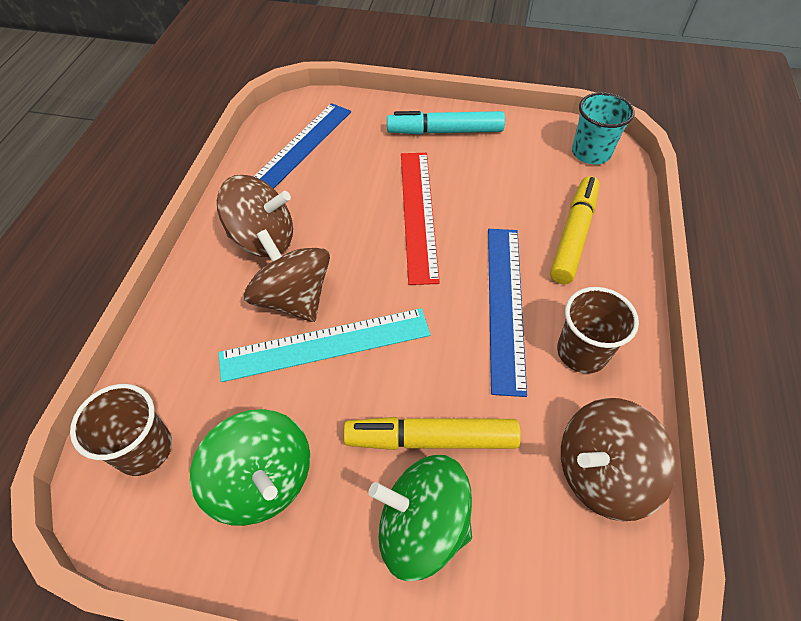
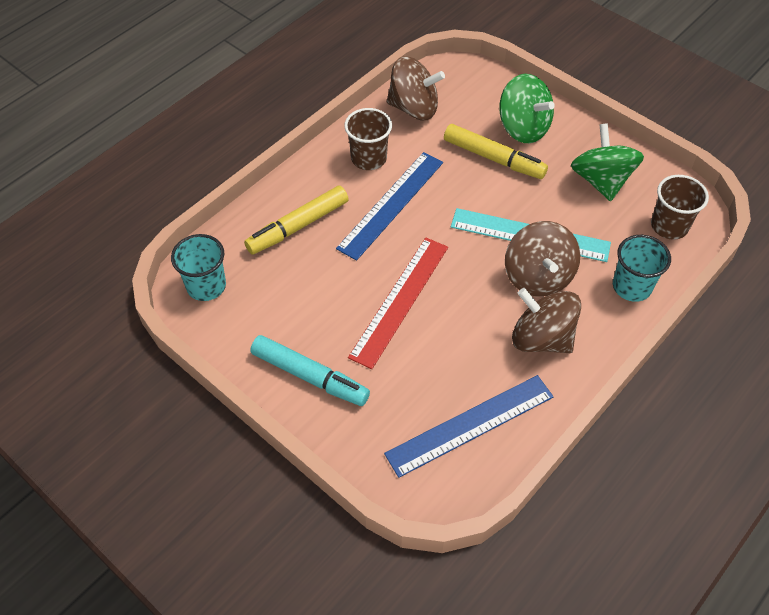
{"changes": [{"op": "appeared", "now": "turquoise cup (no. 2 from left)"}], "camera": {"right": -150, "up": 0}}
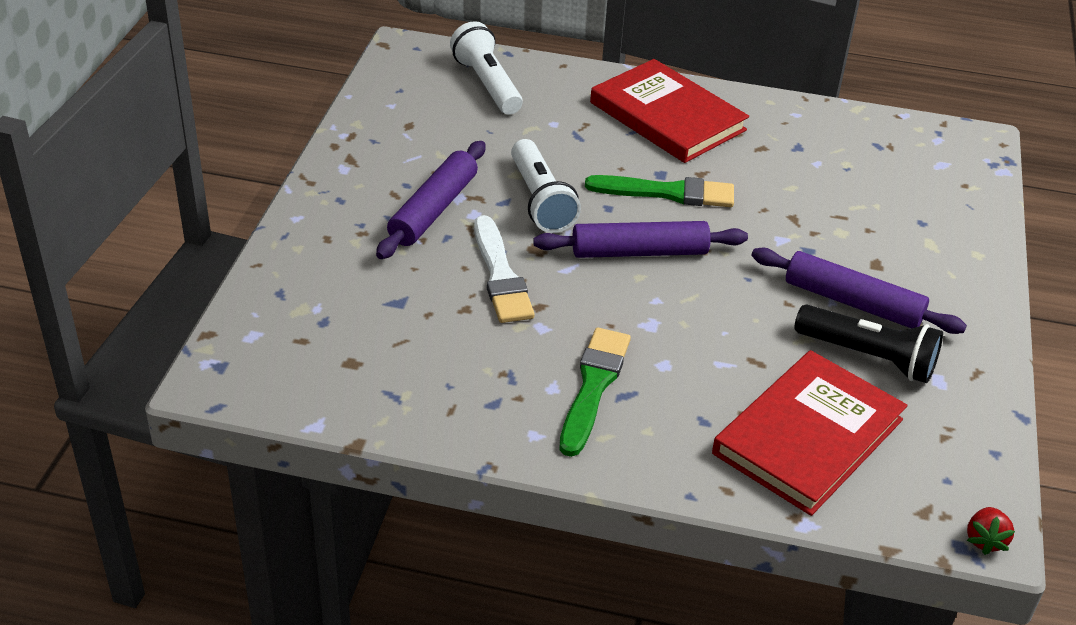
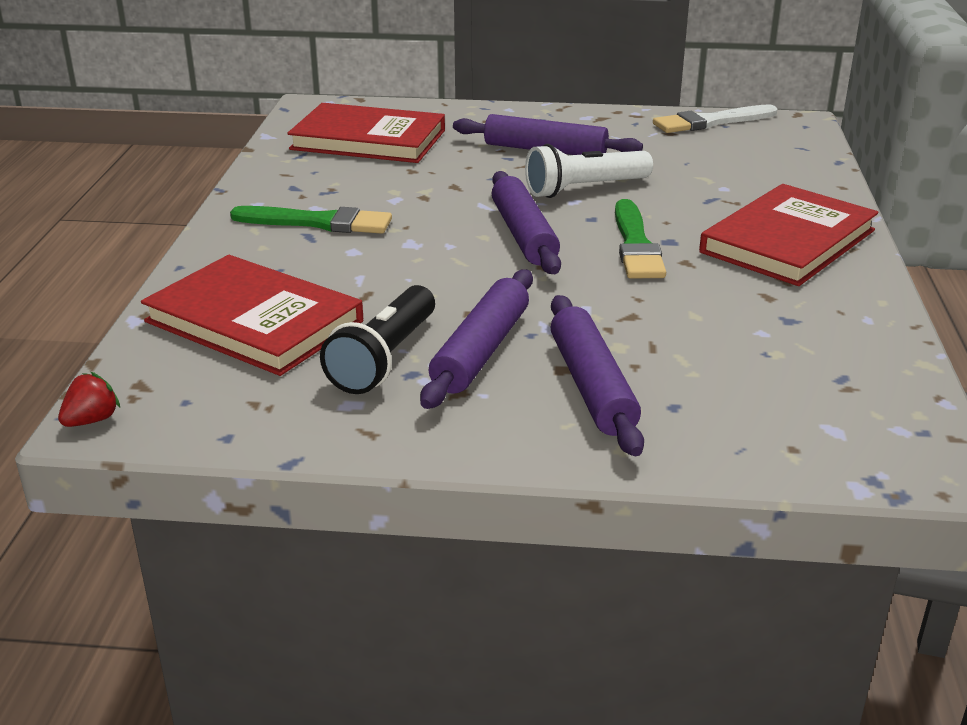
{"changes": [{"op": "spun", "was": "red strawberry", "clockwise": 120}, {"op": "appeared", "now": "red book (no. 2 from left)"}, {"op": "appeared", "now": "purple rolling pin (no. 4 from left)"}, {"op": "relocated", "was": "white brush"}, {"op": "missing", "was": "white flashlight (no. 1 from left)"}], "camera": {"right": 85, "up": -10}}
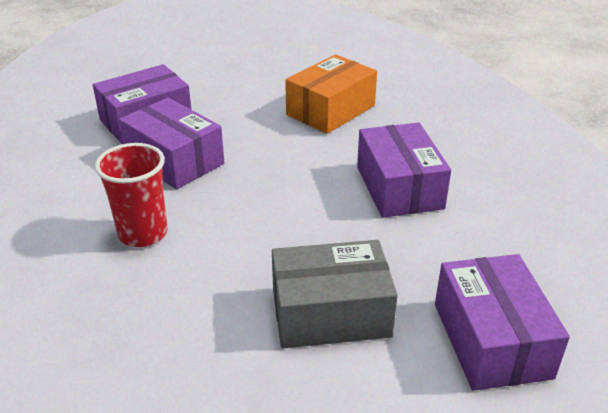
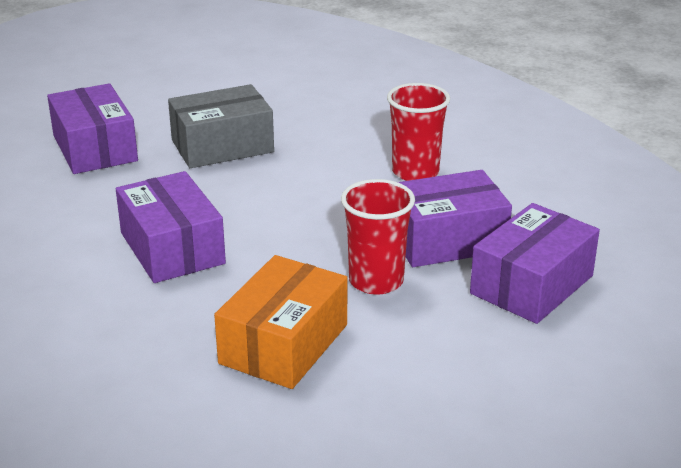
{"changes": [{"op": "appeared", "now": "red cup (no. 1 from left)"}, {"op": "spun", "was": "purple box (no. 2 from left in the first image)", "clockwise": -45}], "camera": {"right": 165, "up": -5}}
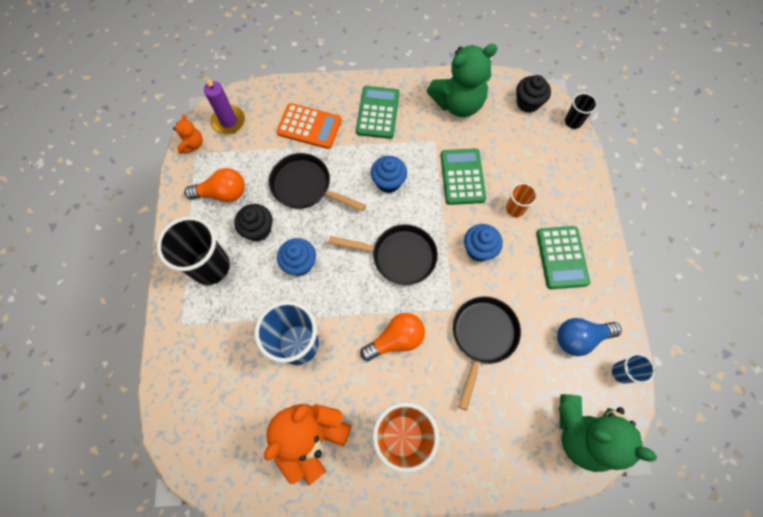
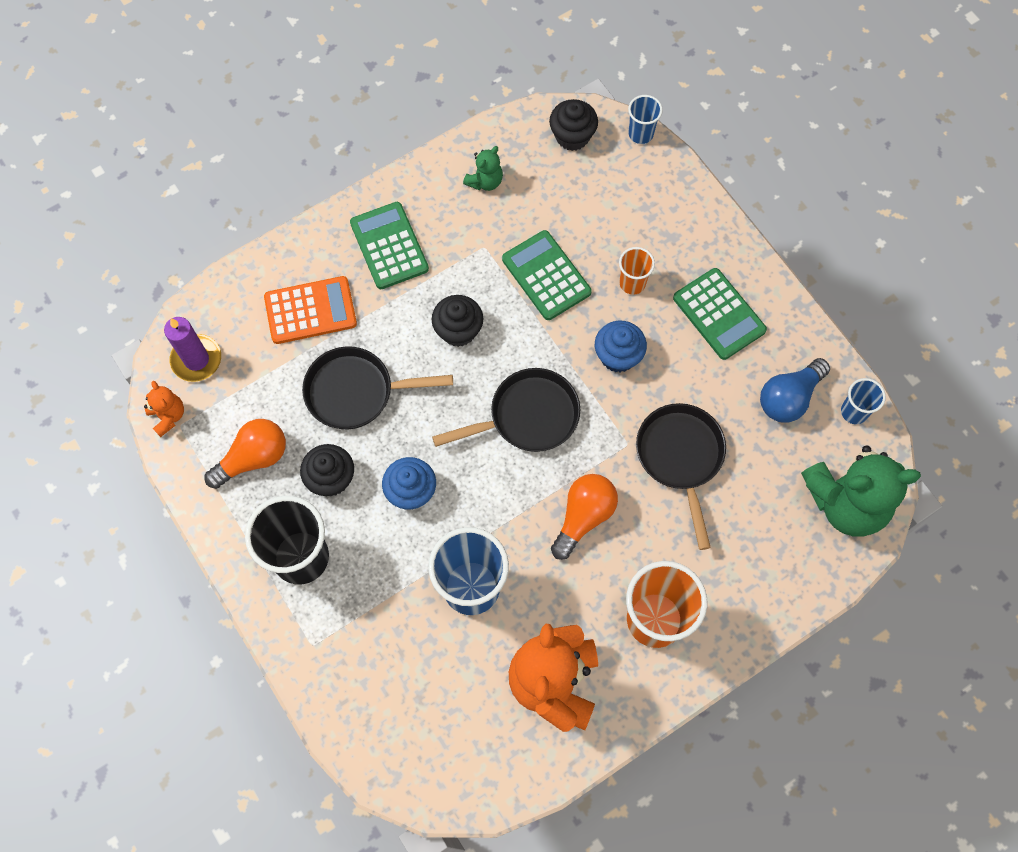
{"changes": [{"op": "colour", "was": "blue cupcake (no. 2 from left)", "now": "black cupcake (no. 2 from left)"}, {"op": "size", "was": "green teddy bear (no. 1 from left)", "ratio": 0.46}, {"op": "colour", "was": "black cup (no. 2 from left)", "now": "blue cup (no. 2 from left)"}], "camera": {"right": -30, "up": 0}}
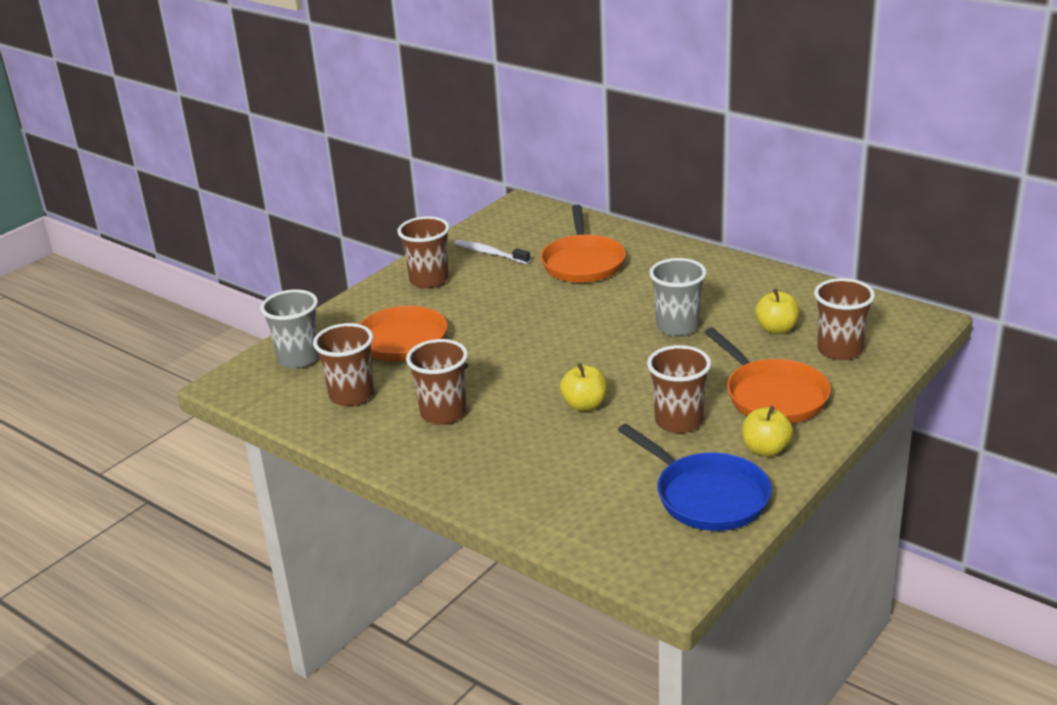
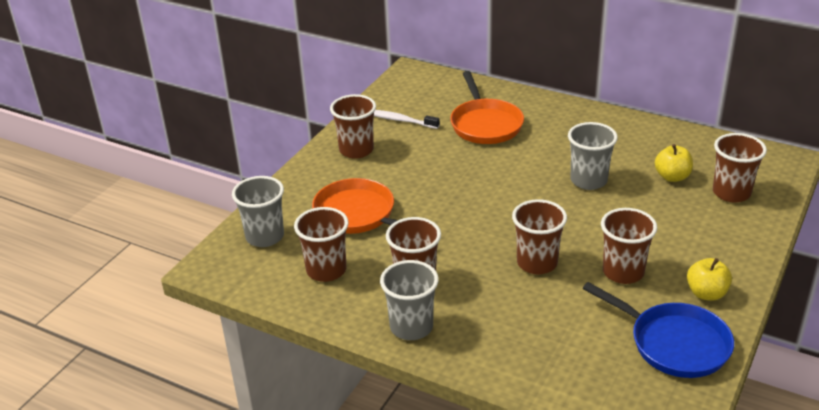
{"changes": [{"op": "appeared", "now": "grey cup (no. 2 from left)"}, {"op": "exchanged", "was": "yellow apple (no. 1 from left)", "now": "brown cup (no. 4 from left)"}, {"op": "missing", "was": "orange pan (no. 3 from left)"}], "camera": {"right": -10, "up": 5}}
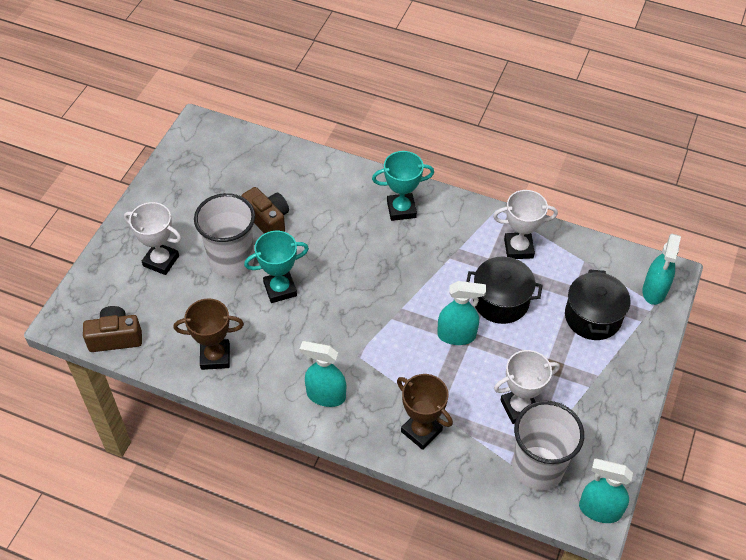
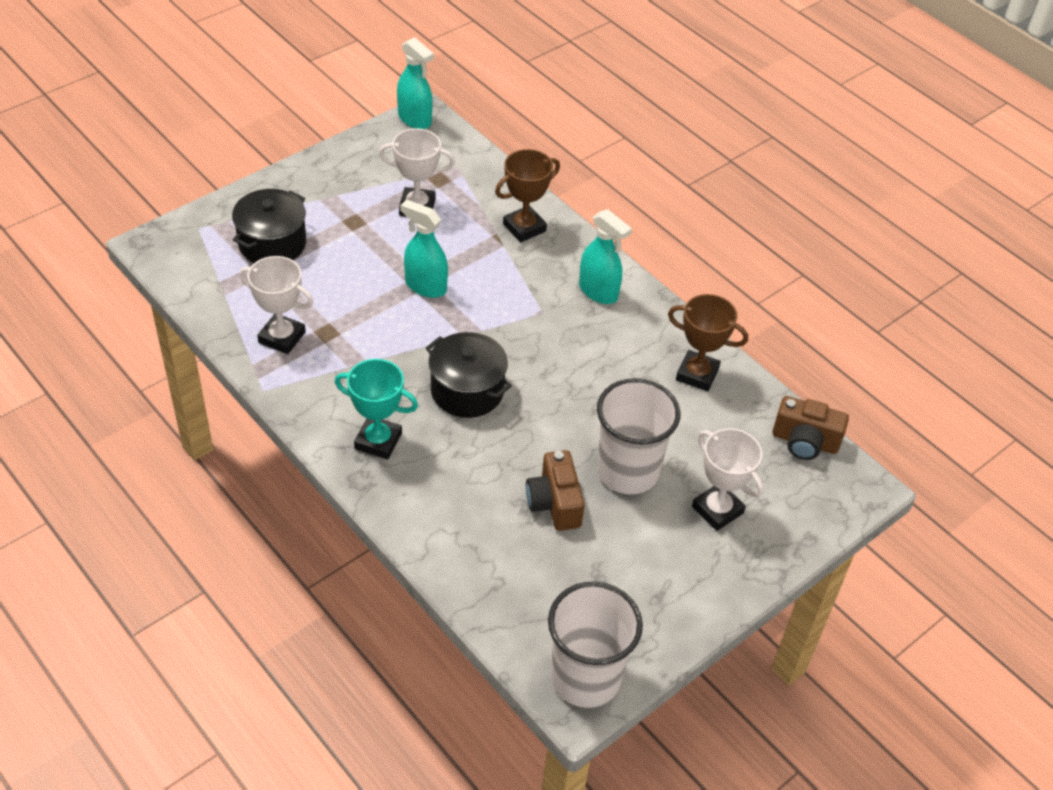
{"changes": [{"op": "relocated", "was": "black pot (no. 1 from left in the first image)", "now": "black pot (no. 2 from left)"}, {"op": "spun", "was": "brown trophy (no. 2 from left in the first image)", "clockwise": 75}, {"op": "relocated", "was": "white cup (no. 2 from left in the first image)", "now": "white cup (no. 1 from left)"}, {"op": "missing", "was": "turquoise trophy (no. 1 from left)"}, {"op": "missing", "was": "turquoise spray bottle (no. 4 from left)"}], "camera": {"right": -155, "up": -5}}
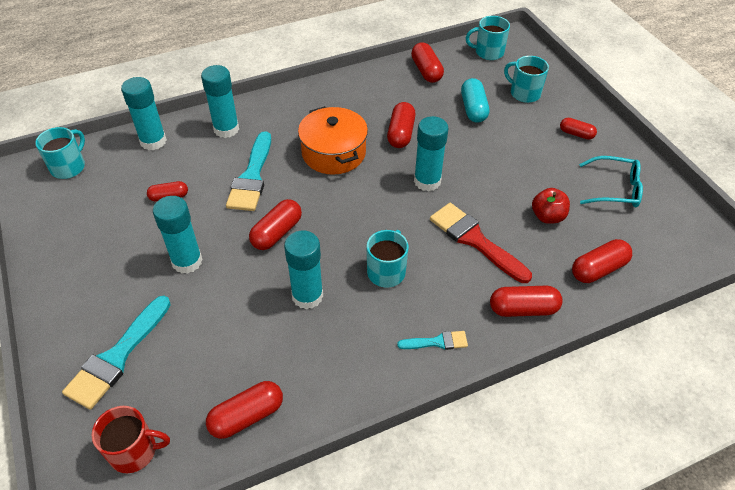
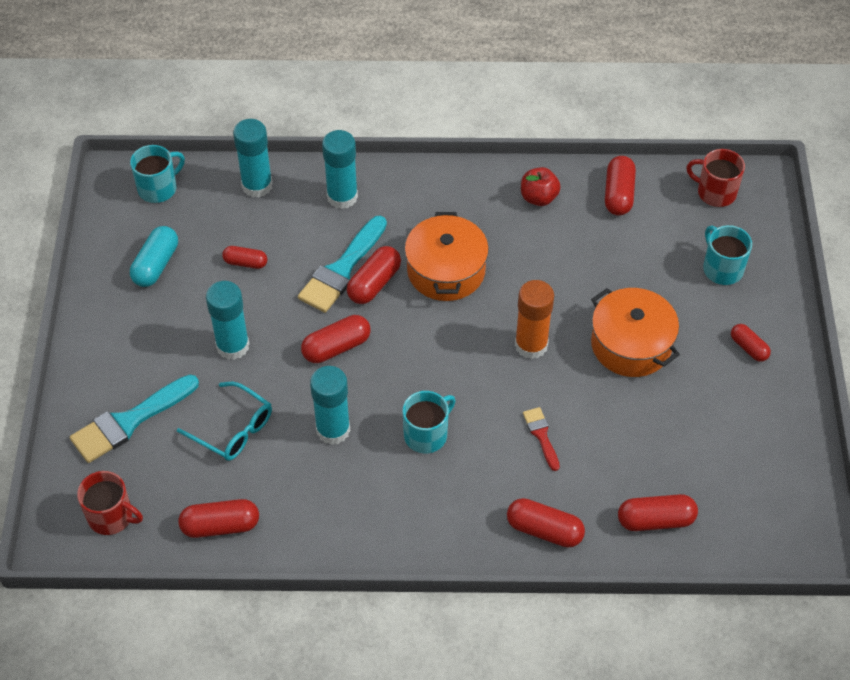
{"changes": [{"op": "relocated", "was": "turquoise capsule"}, {"op": "relocated", "was": "turquoise glasses"}, {"op": "relocated", "was": "red capsule (no. 4 from left)"}, {"op": "colour", "was": "turquoise glue stick (no. 5 from left)", "now": "orange glue stick"}, {"op": "relocated", "was": "red apple"}, {"op": "size", "was": "red brush", "ratio": 0.52}, {"op": "appeared", "now": "orange pot (no. 2 from left)"}, {"op": "colour", "was": "turquoise mug (no. 3 from left)", "now": "red mug (no. 2 from left)"}, {"op": "missing", "was": "turquoise brush (no. 3 from left)"}], "camera": {"right": 25, "up": 5}}
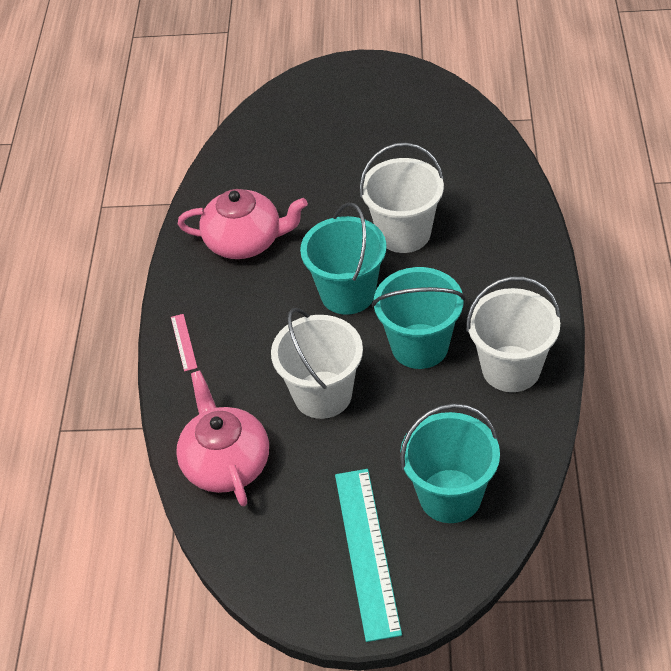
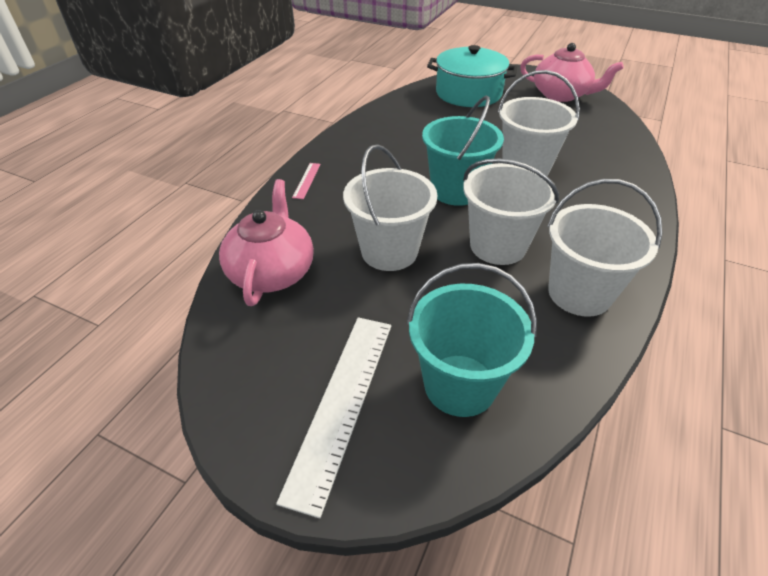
{"changes": [{"op": "colour", "was": "turquoise ruler", "now": "white ruler"}, {"op": "appeared", "now": "turquoise pot"}, {"op": "colour", "was": "turquoise bucket (no. 2 from left)", "now": "white bucket (no. 2 from left)"}, {"op": "relocated", "was": "pink teapot (no. 2 from left)"}], "camera": {"right": 20, "up": -5}}
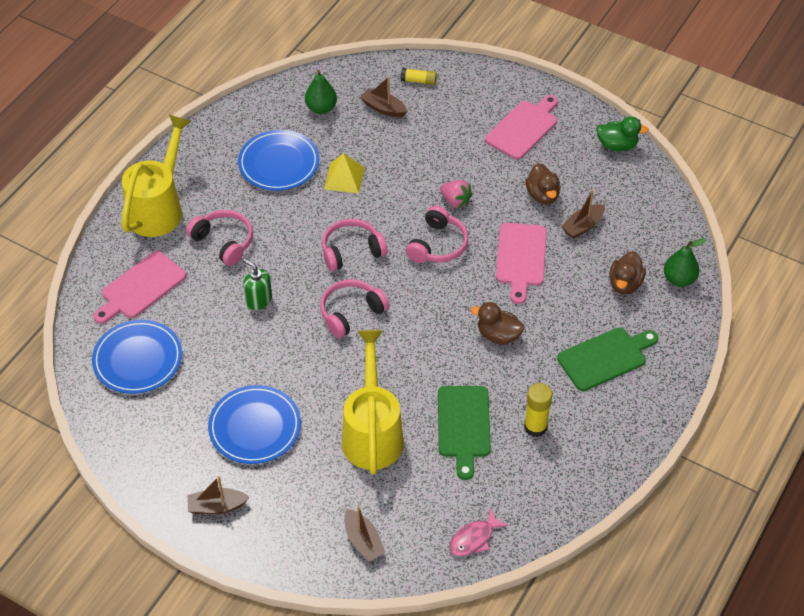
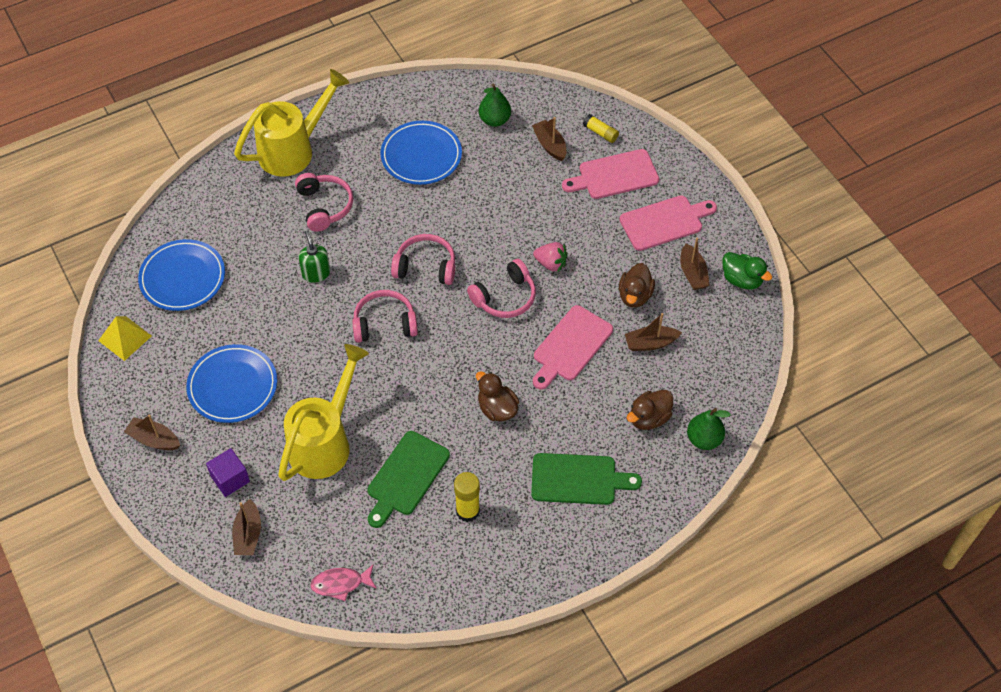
{"changes": [{"op": "relocated", "was": "yellow pyramid"}, {"op": "appeared", "now": "purple cube"}, {"op": "spun", "was": "pink strawberry", "clockwise": -45}, {"op": "relocated", "was": "pink cutting board (no. 1 from left in the first image)", "now": "pink cutting board (no. 2 from left)"}, {"op": "appeared", "now": "brown boat (no. 5 from left)"}], "camera": {"right": 30, "up": 5}}
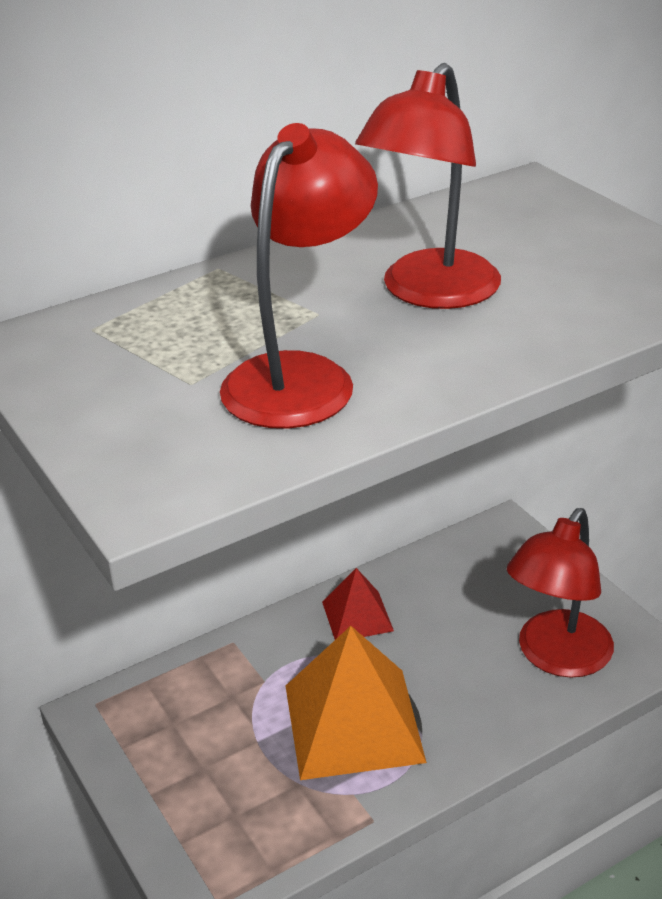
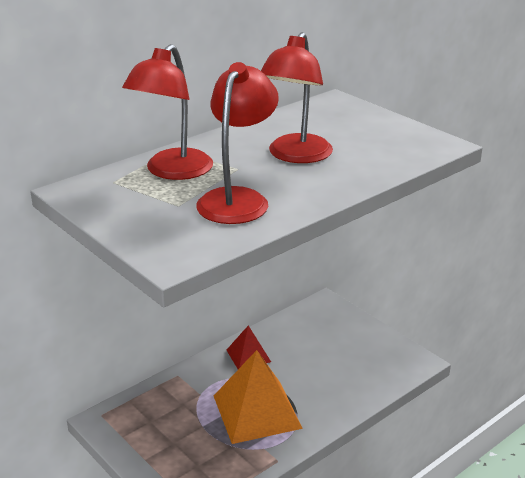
{"changes": [{"op": "relocated", "was": "red lamp (no. 3 from left in the first image)", "now": "red lamp (no. 1 from left)"}], "camera": {"right": -10, "up": -5}}
